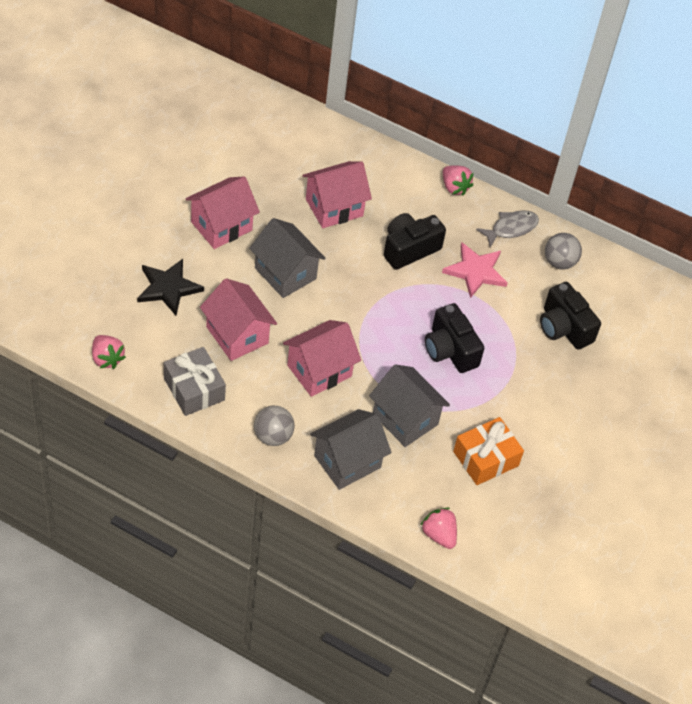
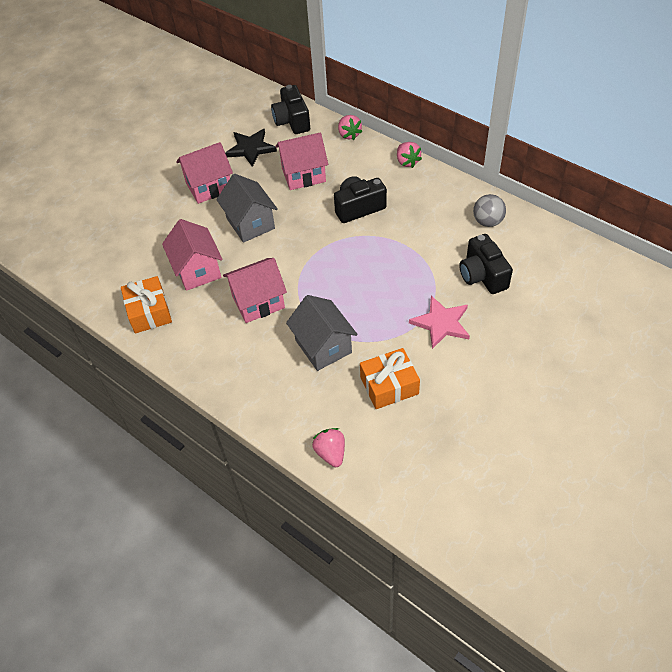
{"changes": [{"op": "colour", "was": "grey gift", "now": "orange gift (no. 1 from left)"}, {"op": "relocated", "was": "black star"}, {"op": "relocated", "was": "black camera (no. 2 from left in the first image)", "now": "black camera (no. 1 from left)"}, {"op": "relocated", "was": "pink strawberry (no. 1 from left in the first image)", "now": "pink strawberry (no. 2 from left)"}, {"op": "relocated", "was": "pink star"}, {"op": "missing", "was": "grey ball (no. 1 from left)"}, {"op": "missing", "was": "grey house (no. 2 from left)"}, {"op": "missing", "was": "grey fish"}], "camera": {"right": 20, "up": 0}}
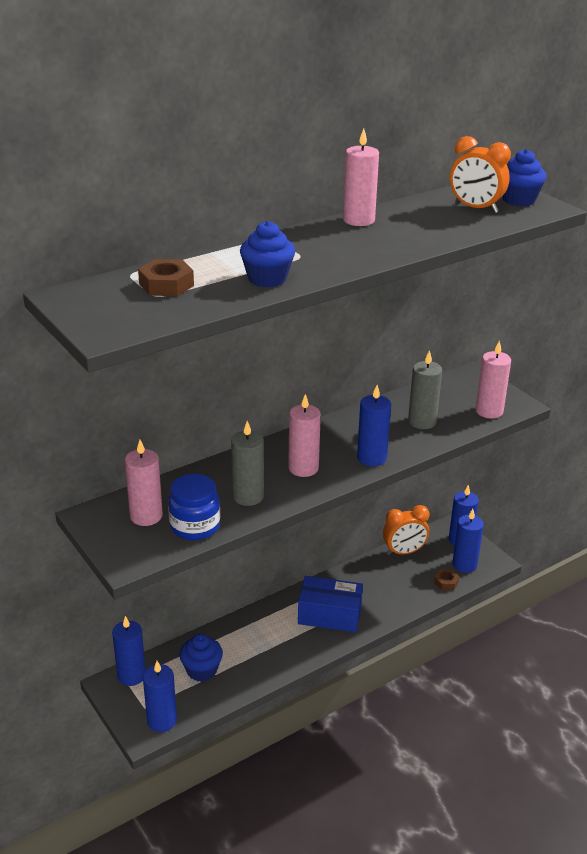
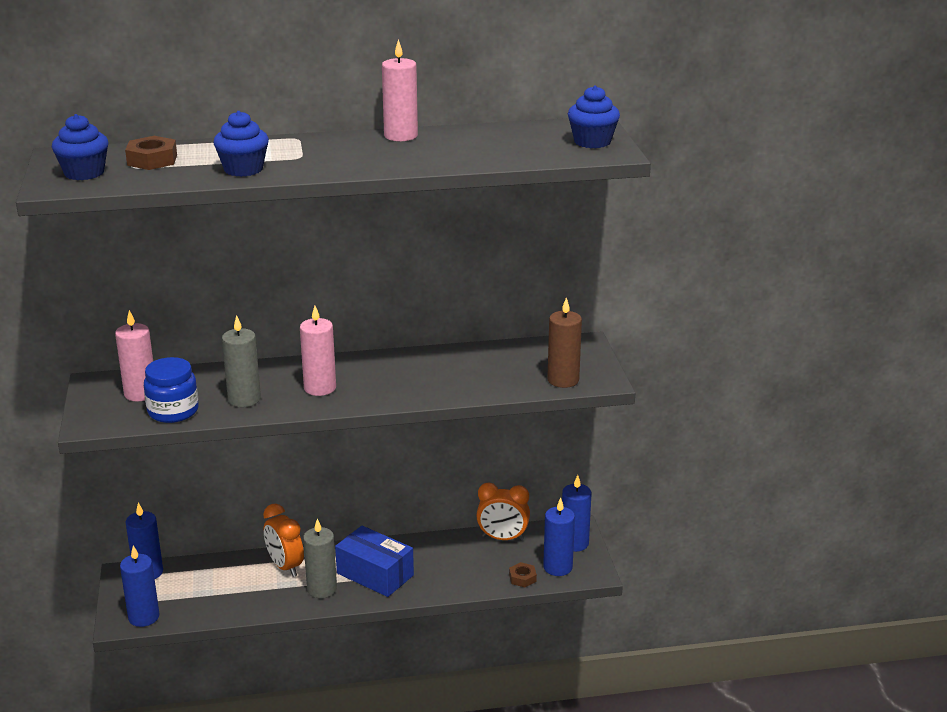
{"changes": [{"op": "relocated", "was": "blue cupcake (no. 1 from left)"}, {"op": "relocated", "was": "orange clock (no. 2 from left in the first image)", "now": "orange clock (no. 1 from left)"}, {"op": "relocated", "was": "grey candle (no. 2 from left)"}, {"op": "colour", "was": "pink candle (no. 4 from left)", "now": "brown candle"}, {"op": "missing", "was": "blue candle (no. 3 from left)"}], "camera": {"right": 25, "up": -5}}
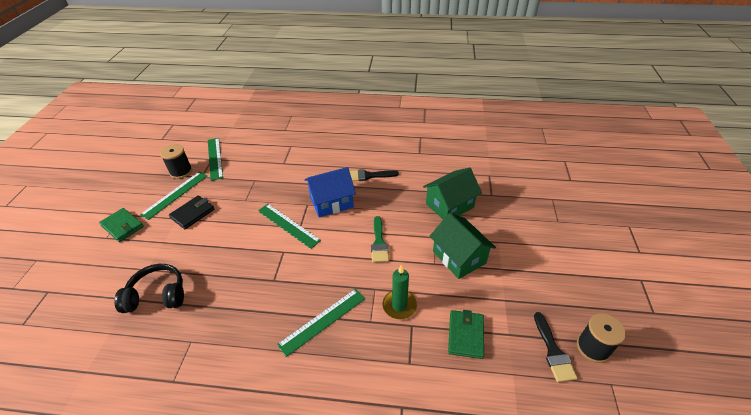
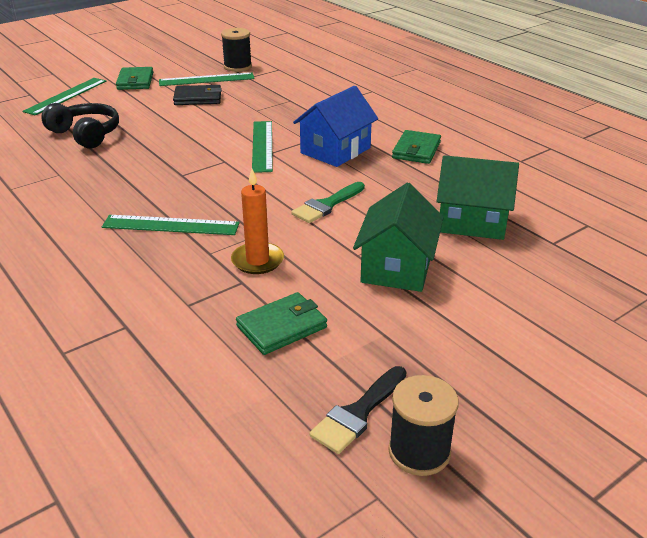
{"changes": [{"op": "relocated", "was": "green ruler (no. 2 from left in the first image)", "now": "green ruler (no. 1 from left)"}, {"op": "colour", "was": "green candle", "now": "orange candle"}, {"op": "spun", "was": "blue house", "clockwise": -75}, {"op": "exchanged", "was": "black brush (no. 1 from left)", "now": "green wallet (no. 3 from left)"}], "camera": {"right": 45, "up": -10}}
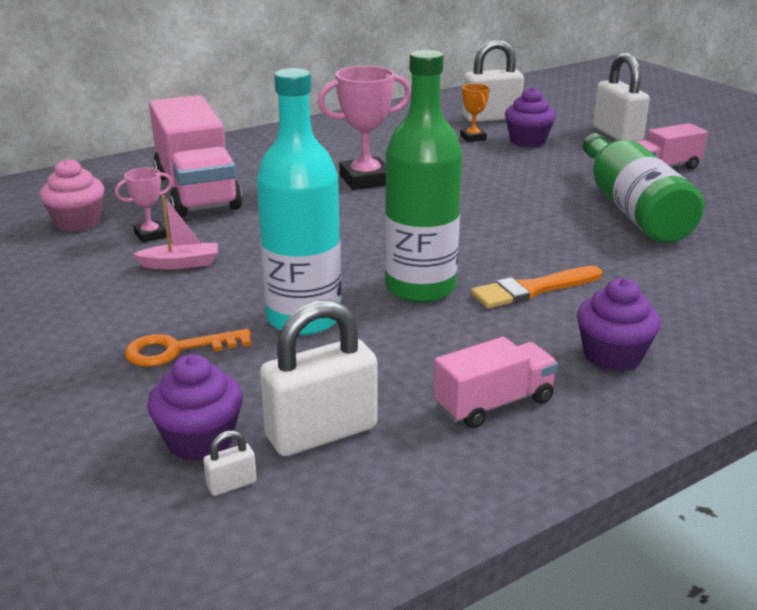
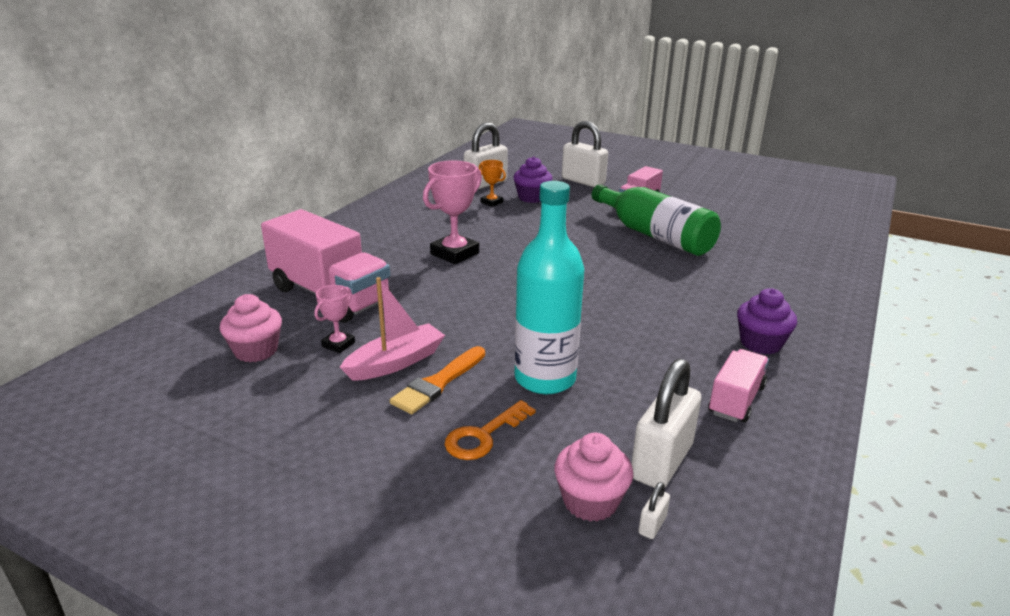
{"changes": [{"op": "size", "was": "pink boat", "ratio": 1.5}, {"op": "relocated", "was": "orange brush"}, {"op": "colour", "was": "purple cupcake (no. 1 from left)", "now": "pink cupcake (no. 2 from left)"}, {"op": "missing", "was": "green bottle (no. 1 from left)"}], "camera": {"right": -30, "up": 0}}
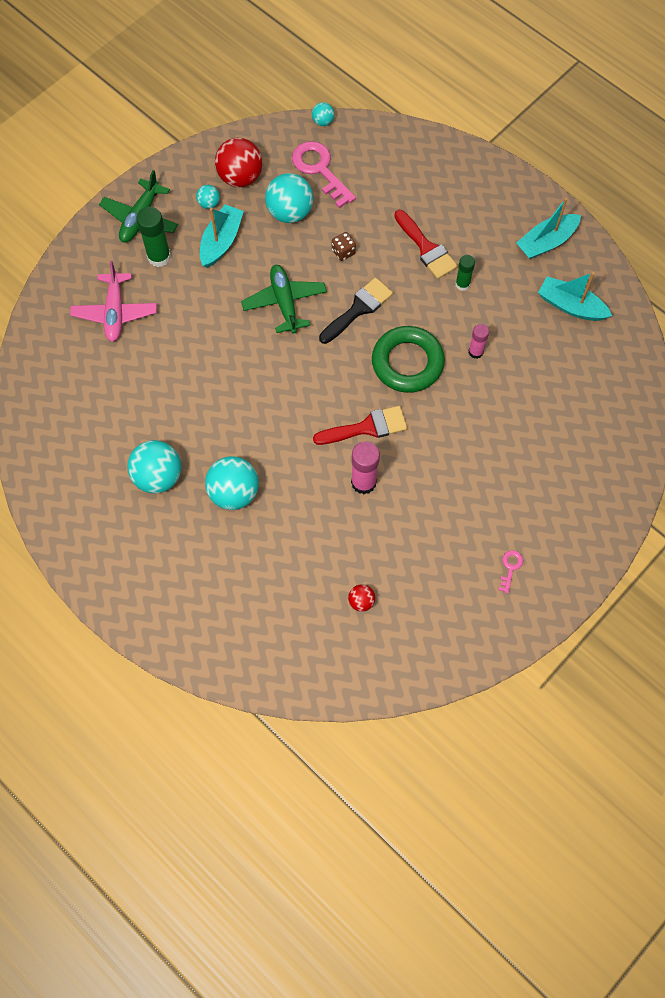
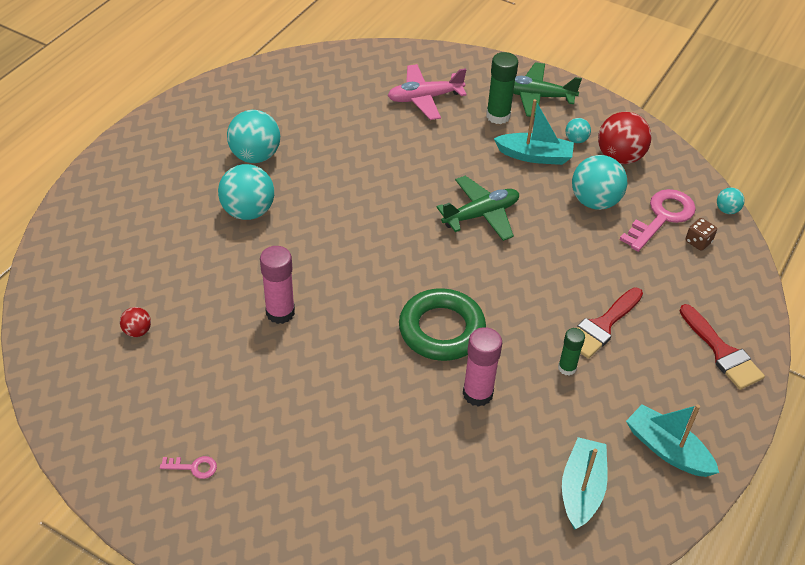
{"changes": [{"op": "size", "was": "pink glue stick (no. 2 from left)", "ratio": 1.61}, {"op": "relocated", "was": "red brush (no. 1 from left in the first image)", "now": "red brush (no. 2 from left)"}, {"op": "relocated", "was": "brown dice"}, {"op": "missing", "was": "black brush"}], "camera": {"right": 75, "up": -20}}
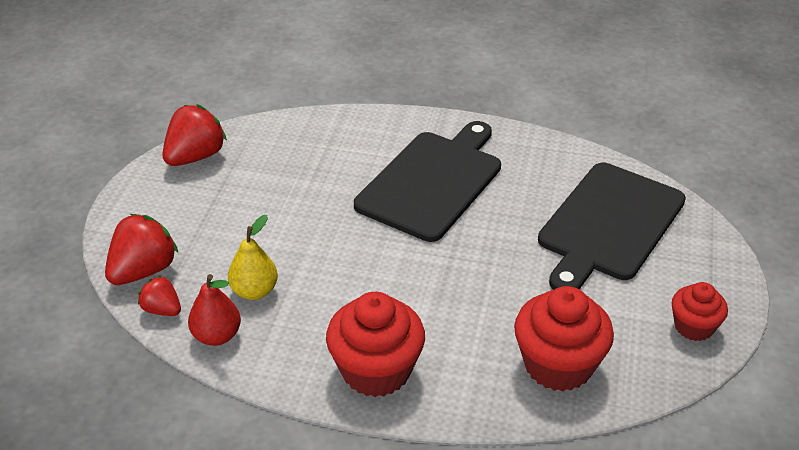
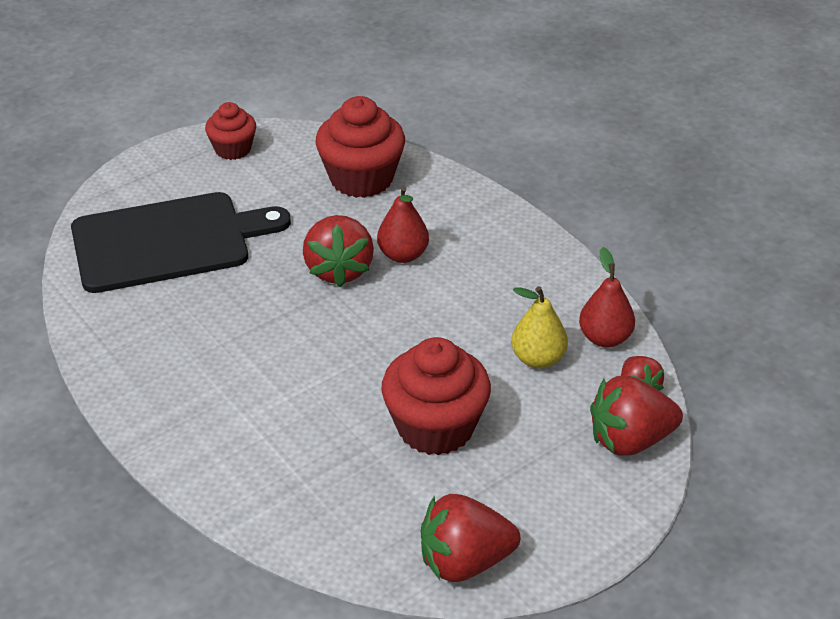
{"changes": [{"op": "appeared", "now": "red strawberry (no. 1 from left)"}, {"op": "appeared", "now": "red pear (no. 1 from left)"}, {"op": "relocated", "was": "red cupcake (no. 1 from left in the first image)", "now": "red cupcake (no. 3 from left)"}, {"op": "missing", "was": "black cutting board (no. 1 from left)"}], "camera": {"right": -140, "up": 0}}
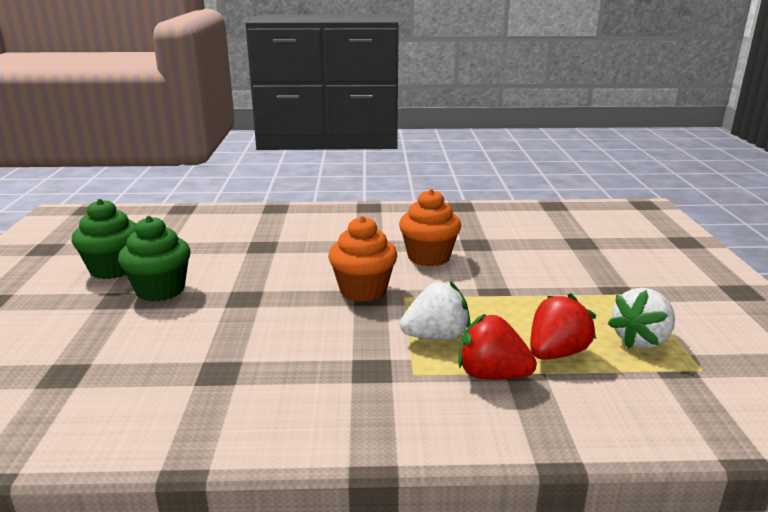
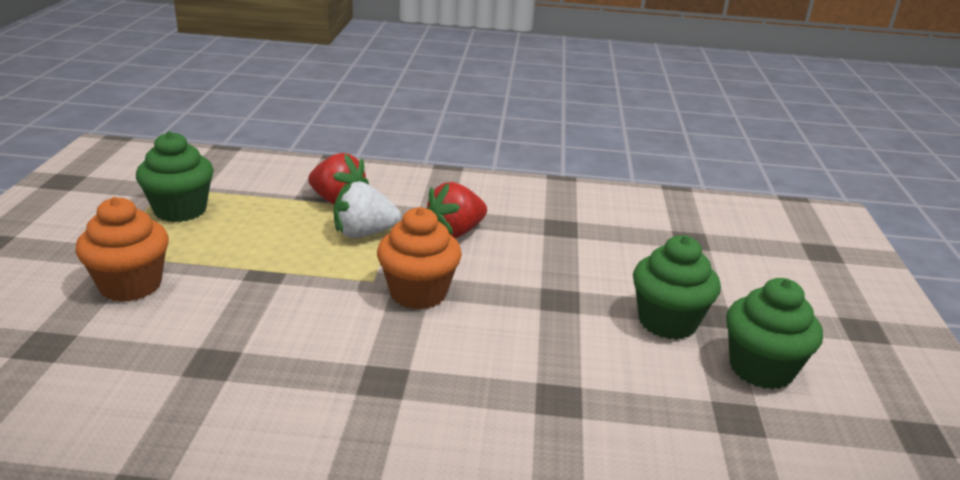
{"changes": [{"op": "relocated", "was": "orange cupcake (no. 2 from left in the first image)", "now": "orange cupcake (no. 1 from left)"}, {"op": "exchanged", "was": "white strawberry (no. 2 from left)", "now": "green cupcake (no. 1 from left)"}, {"op": "relocated", "was": "red strawberry (no. 2 from left)"}], "camera": {"right": -175, "up": 5}}
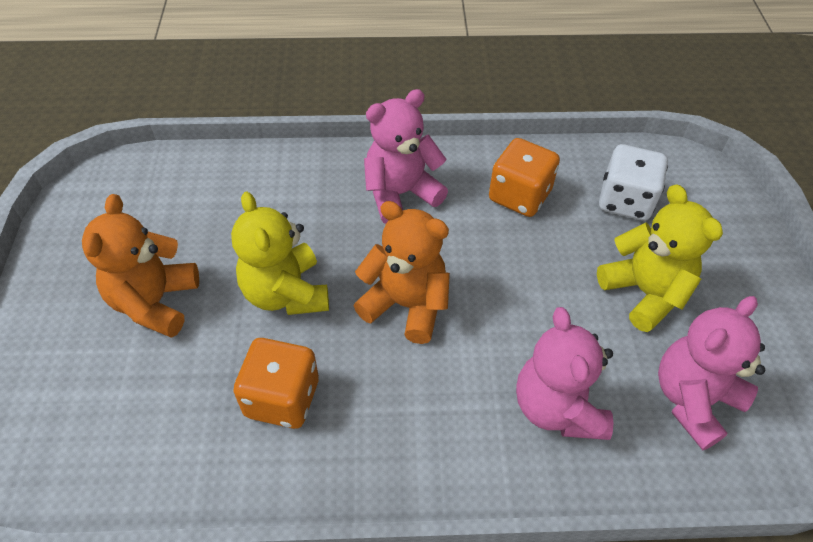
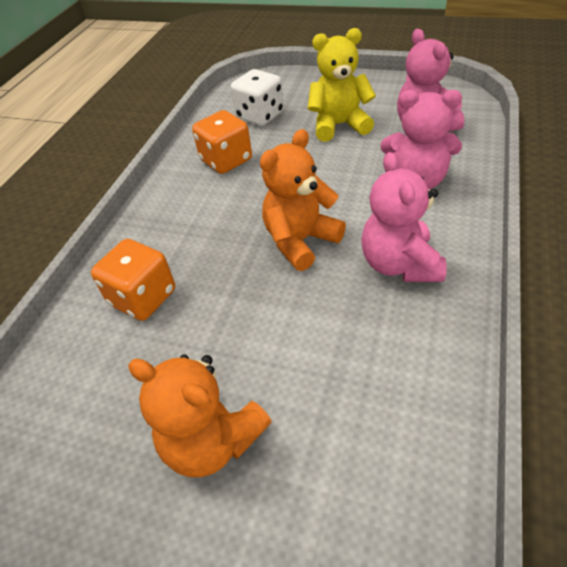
{"changes": [{"op": "relocated", "was": "orange dice (no. 1 from left)"}, {"op": "relocated", "was": "pink teddy bear (no. 1 from left)"}, {"op": "missing", "was": "yellow teddy bear (no. 1 from left)"}], "camera": {"right": -65, "up": -5}}
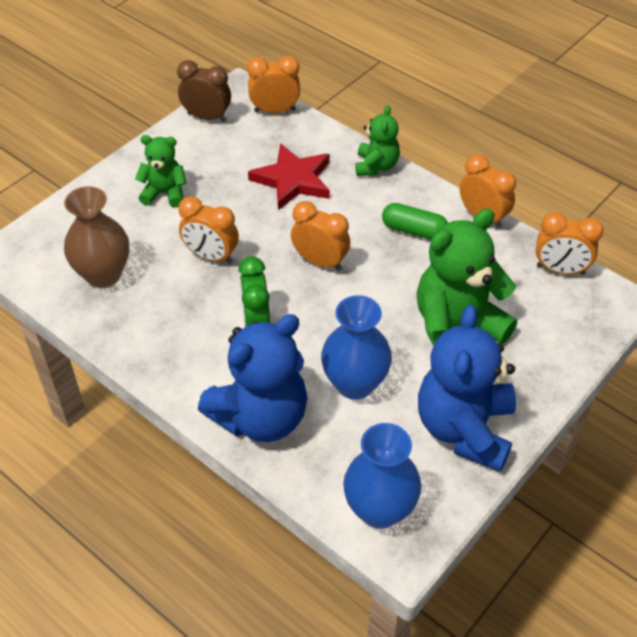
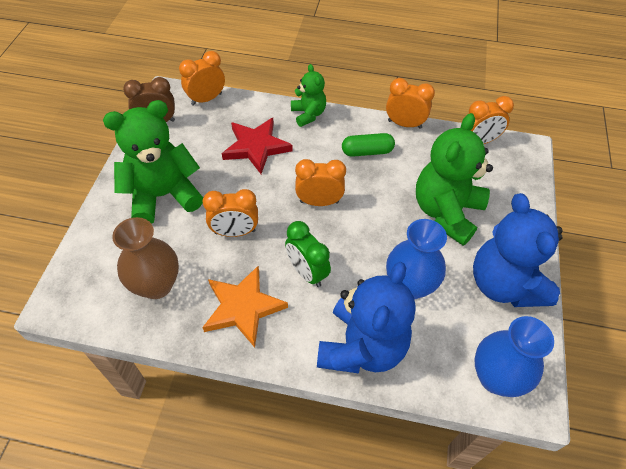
{"changes": [{"op": "size", "was": "green teddy bear (no. 1 from left)", "ratio": 1.84}, {"op": "appeared", "now": "orange star"}], "camera": {"right": -30, "up": 5}}
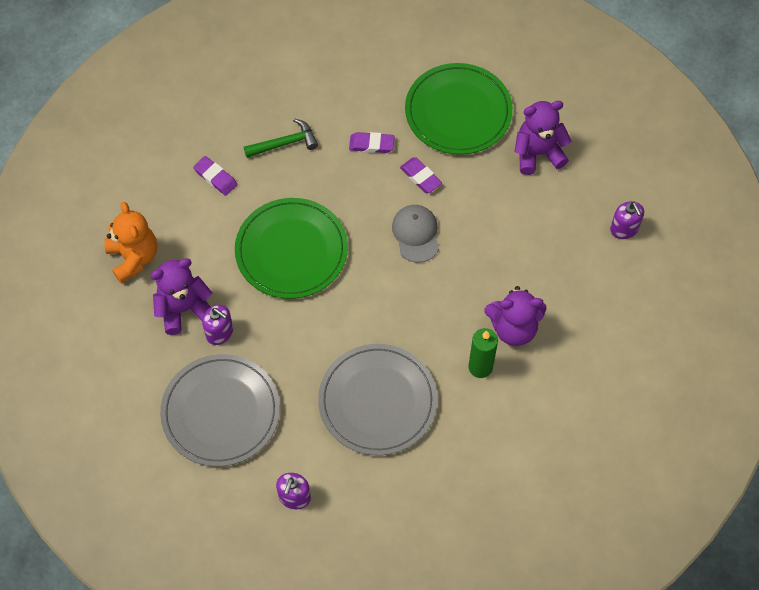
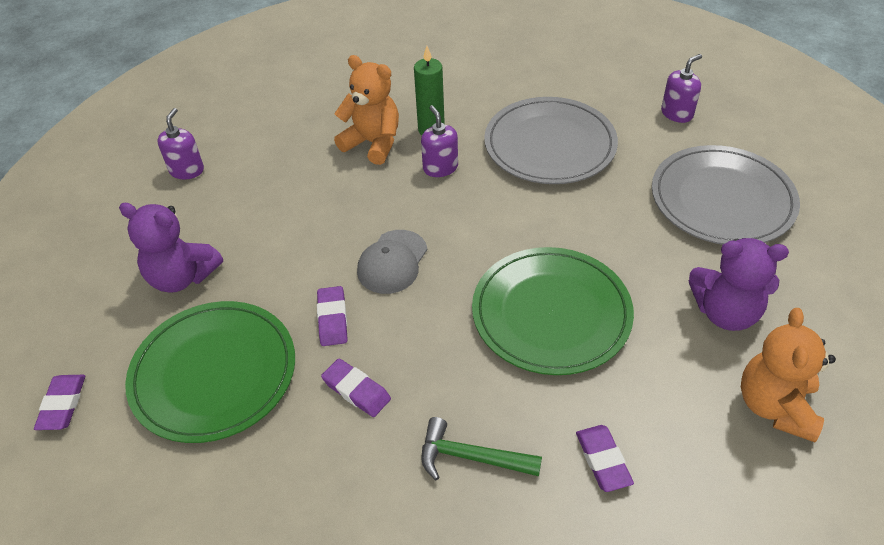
{"changes": [{"op": "appeared", "now": "purple eraser (no. 1 from left)"}, {"op": "colour", "was": "purple teddy bear (no. 2 from left)", "now": "orange teddy bear (no. 1 from left)"}, {"op": "relocated", "was": "purple soap dispenser (no. 1 from left in the first image)", "now": "purple soap dispenser (no. 2 from left)"}], "camera": {"right": -145, "up": -15}}
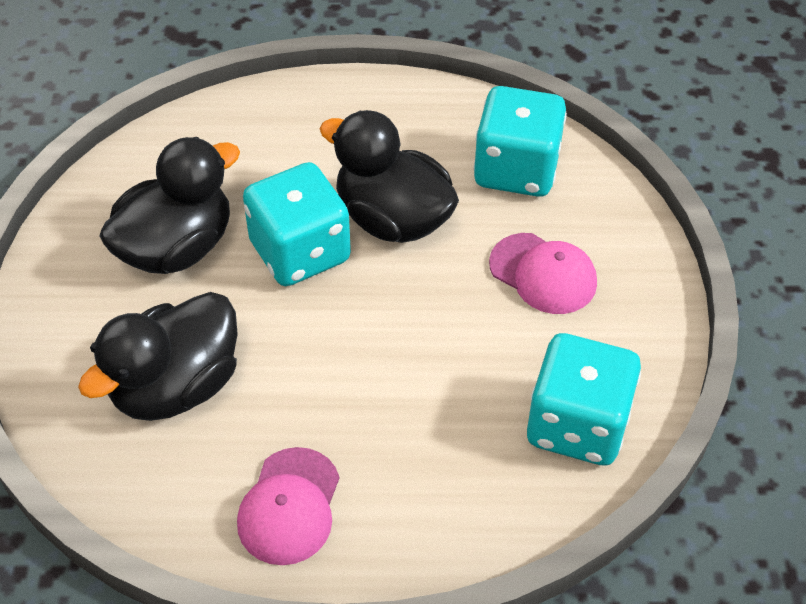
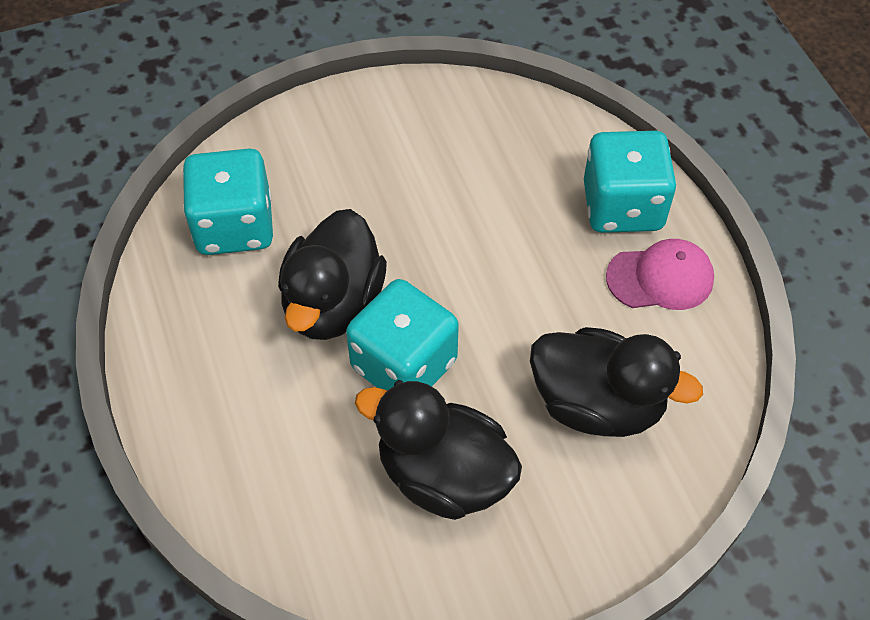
{"changes": [{"op": "relocated", "was": "turquoise dice (no. 3 from left)"}, {"op": "missing", "was": "pink cap (no. 2 from left)"}], "camera": {"right": -110, "up": 5}}
